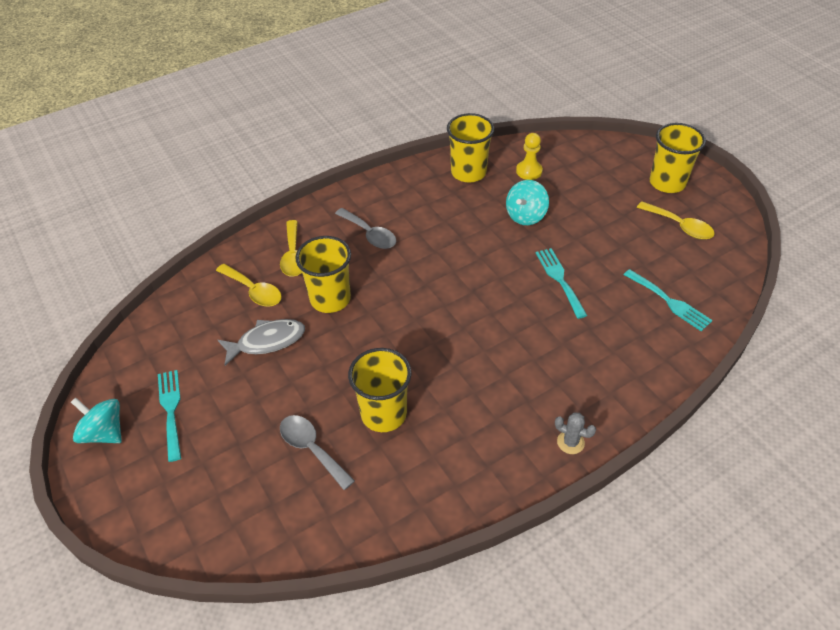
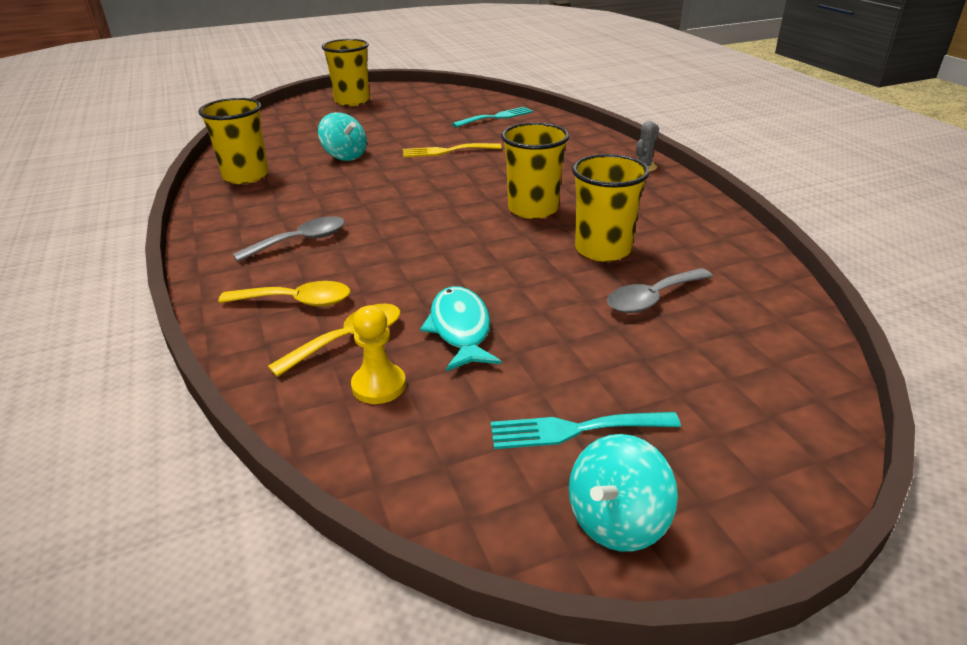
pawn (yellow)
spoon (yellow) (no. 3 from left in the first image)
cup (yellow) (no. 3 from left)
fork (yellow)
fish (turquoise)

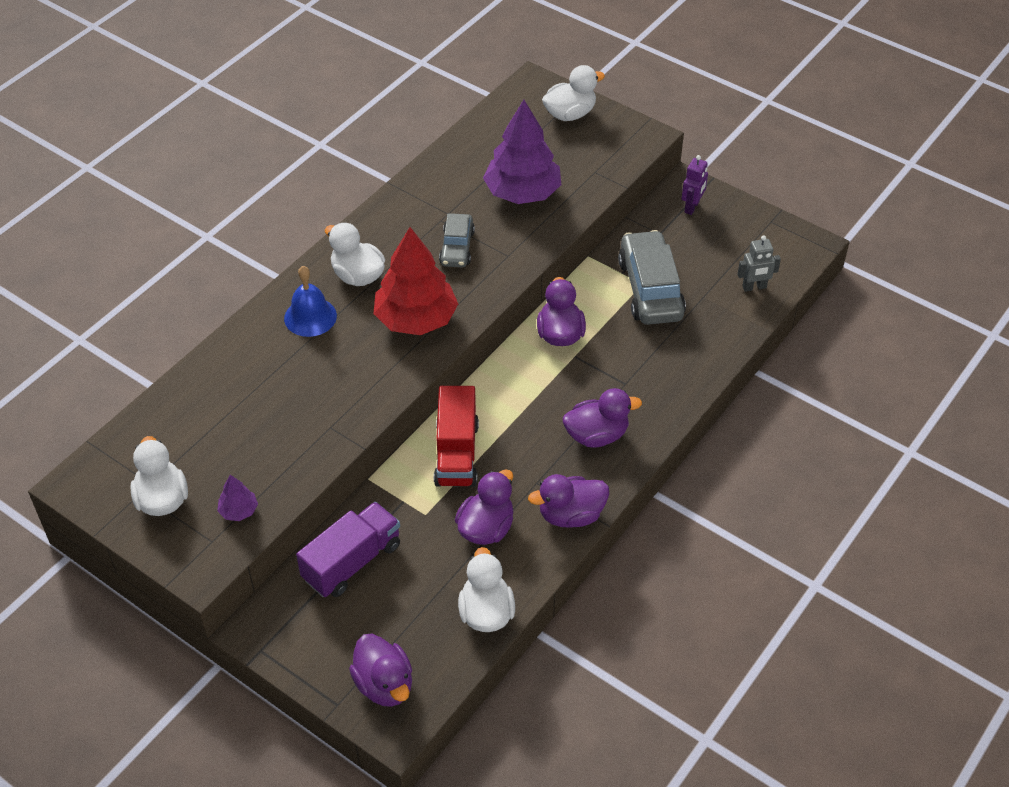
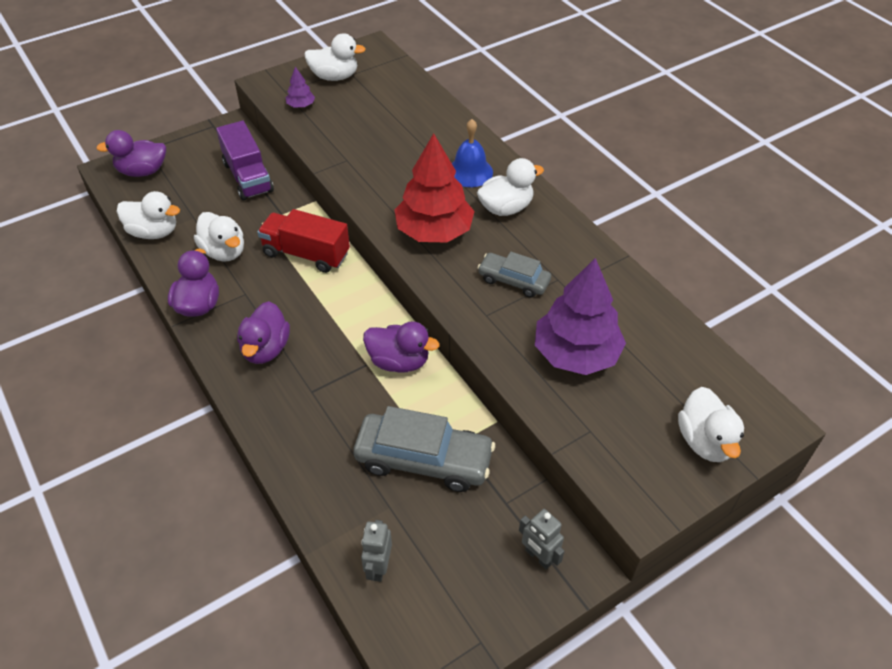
robot (grey) (no. 2 from left)
duck (white) (no. 2 from left)

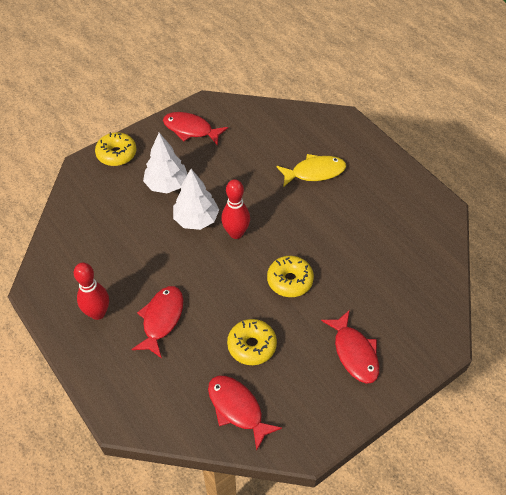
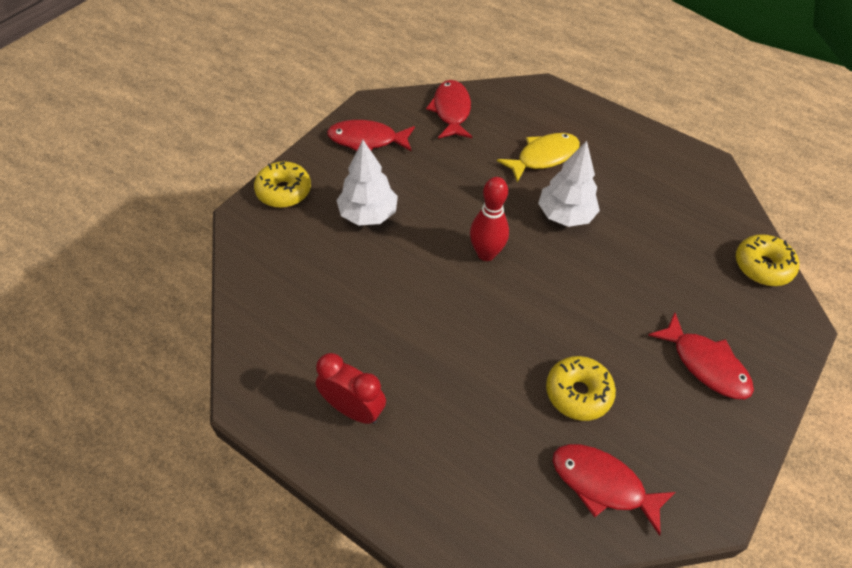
tree (white) (no. 2 from left)
donut (yellow) (no. 3 from left)
clock (red)
fish (red) (no. 2 from left)

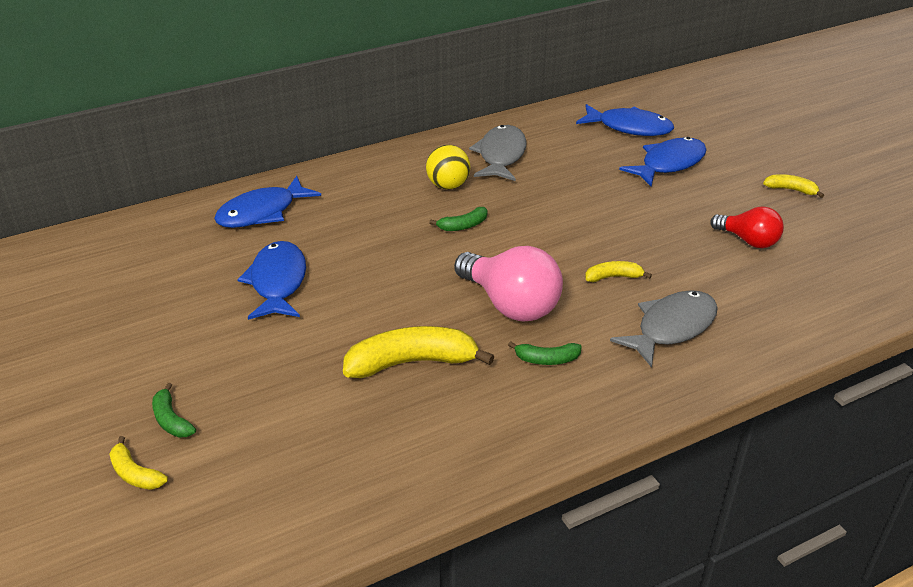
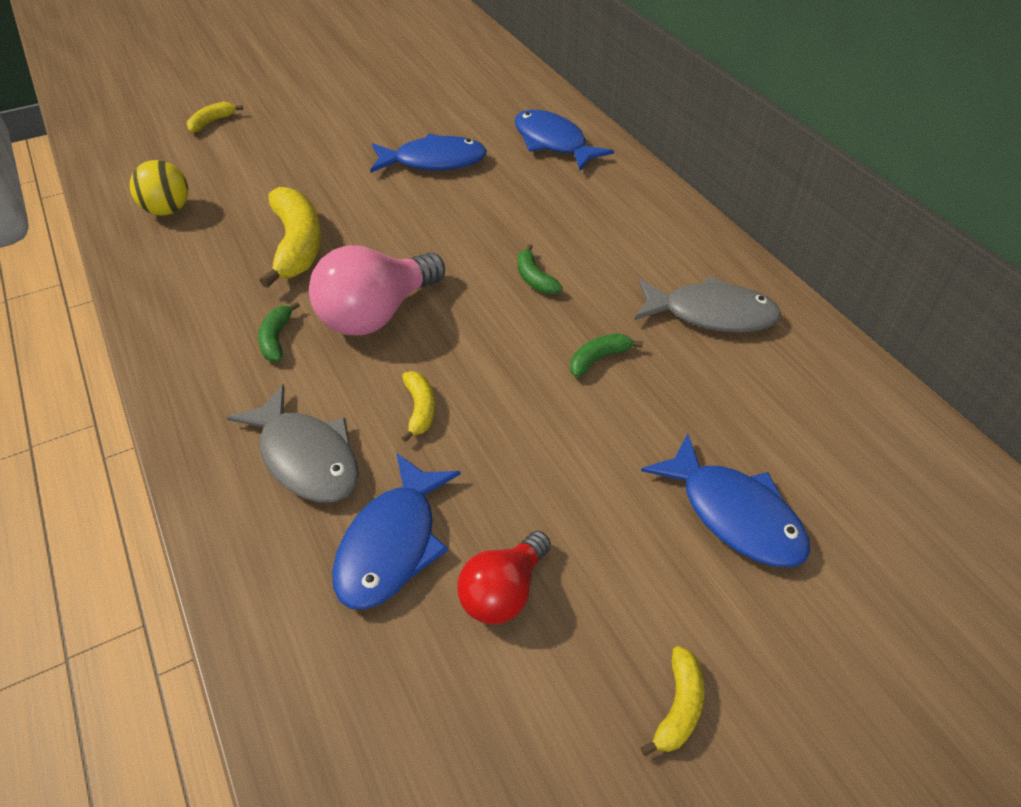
fish (blue) (no. 1 from left)
ball (yellow)
banana (green) (no. 3 from left)

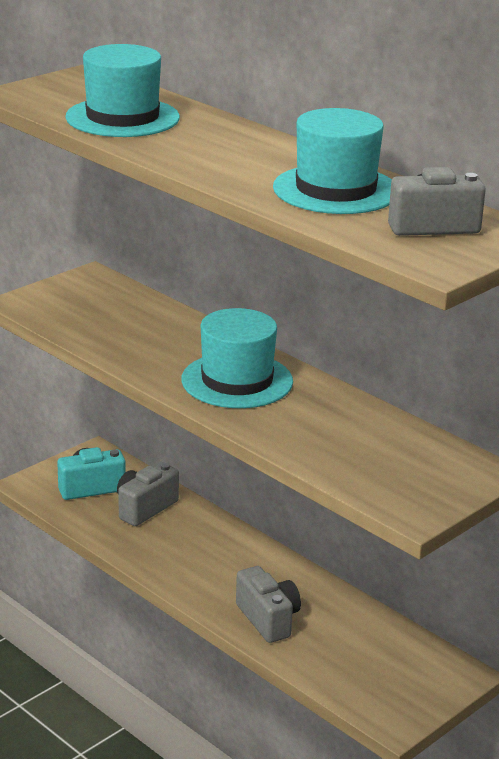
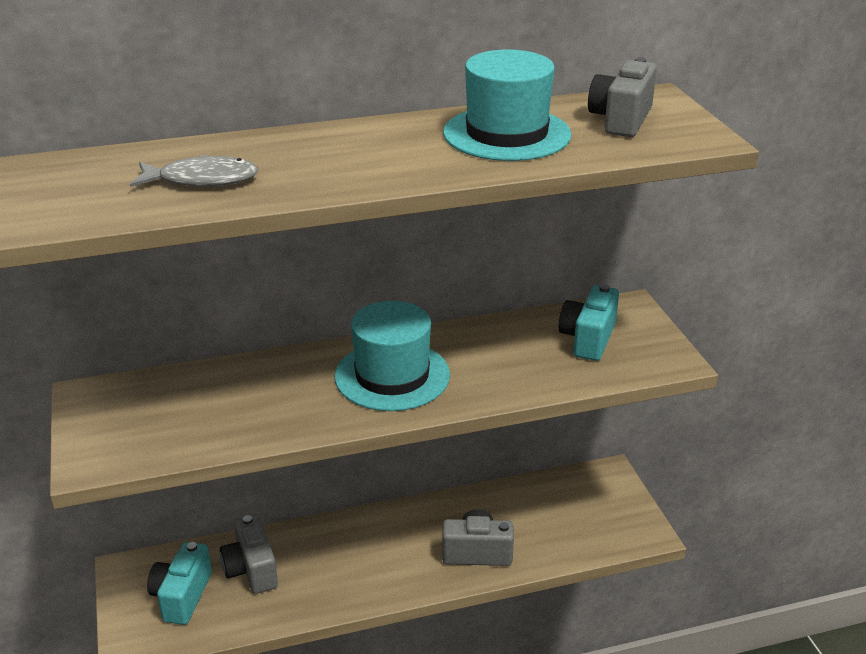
fish (grey)
camera (turquoise) (no. 2 from left)

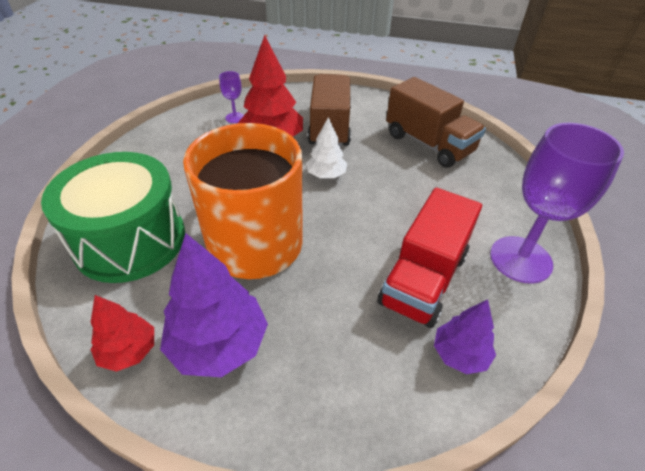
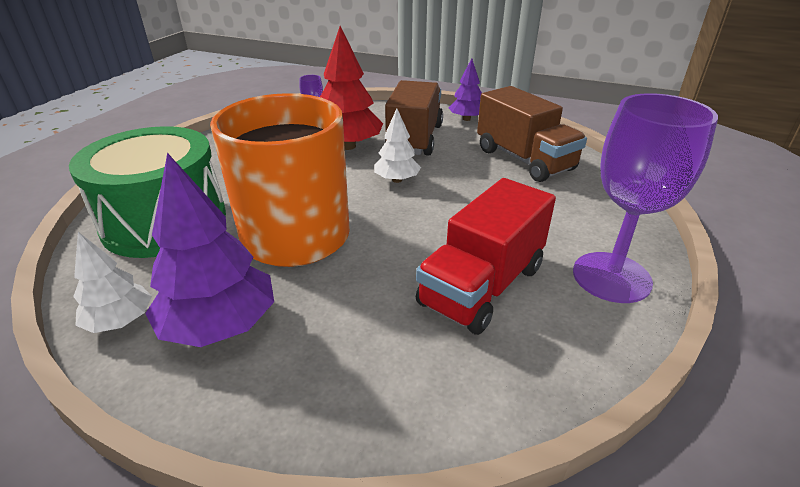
tree (white) (no. 1 from left)
tree (purple) (no. 2 from left)

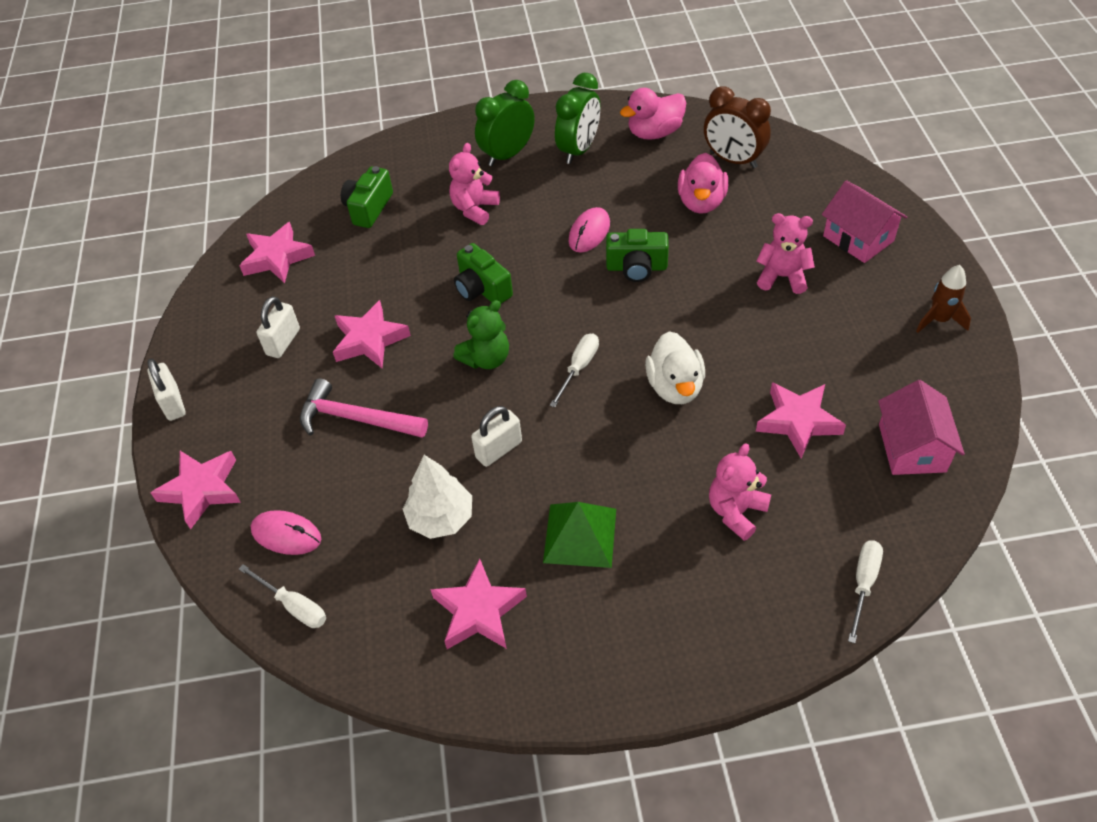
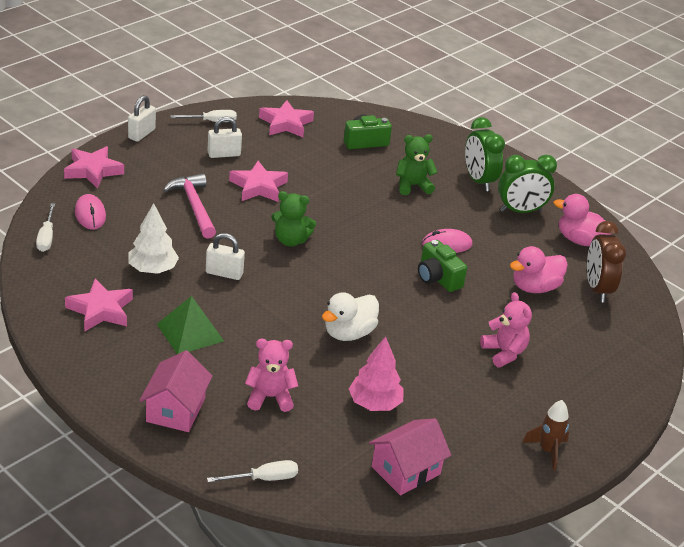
clock (green) (no. 1 from left)
teddy bear (green) (no. 2 from left)
house (pink) (no. 1 from left)
camera (green) (no. 2 from left in the first image)
screwdriver (white) (no. 2 from left)
tree (pink)

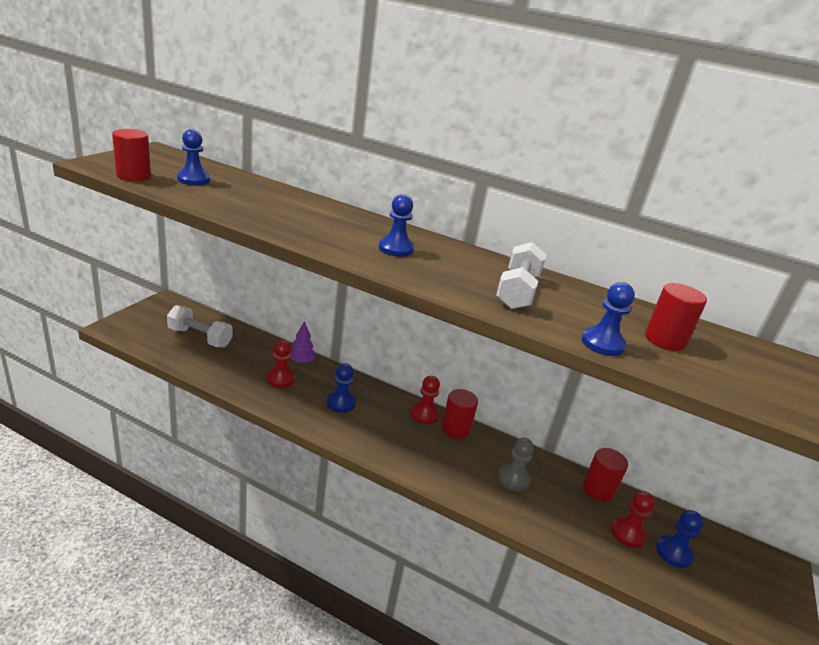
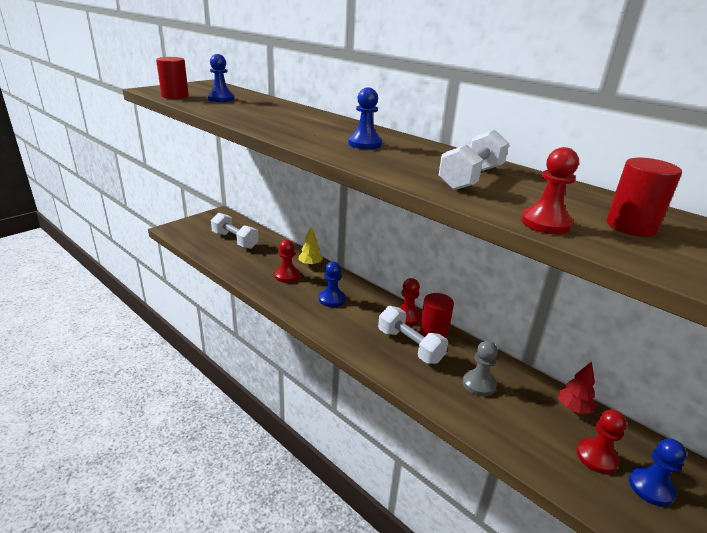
pawn (red) (no. 3 from left)
tree (yellow)
tree (red)
dumbbell (white) (no. 2 from left)

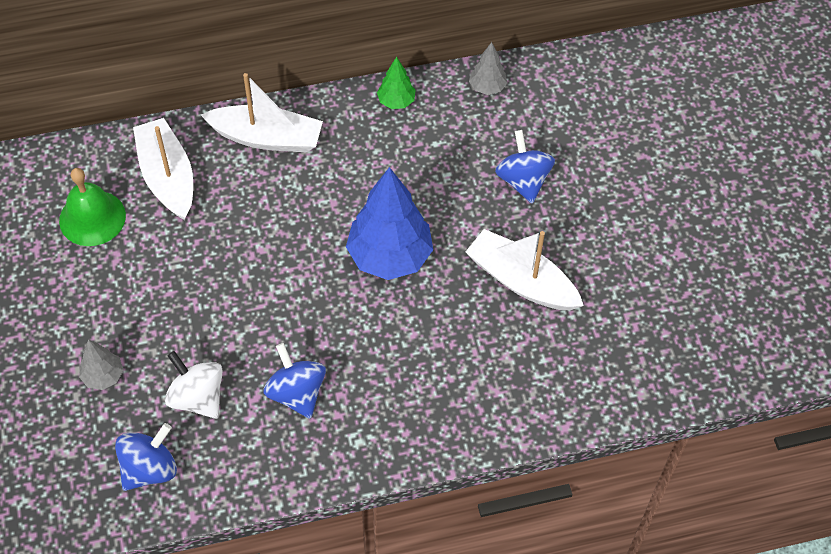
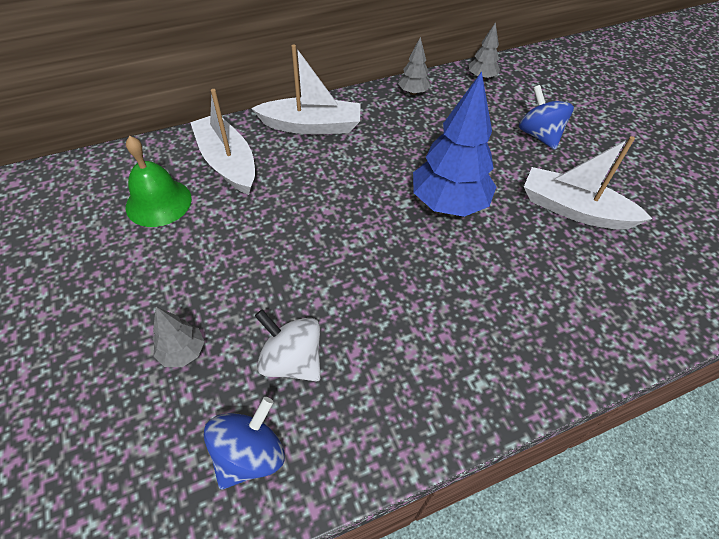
tree (grey) (no. 2 from left)
spinning top (blue) (no. 2 from left in the first image)

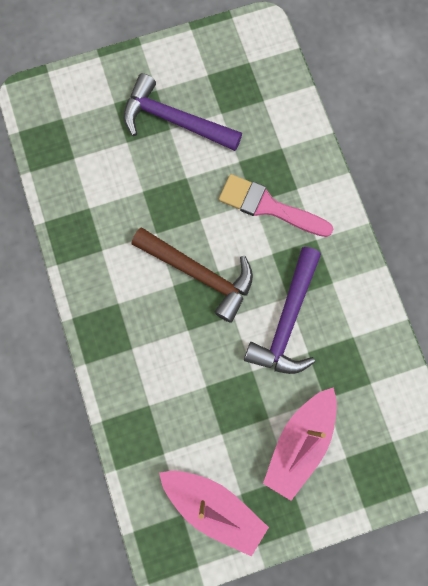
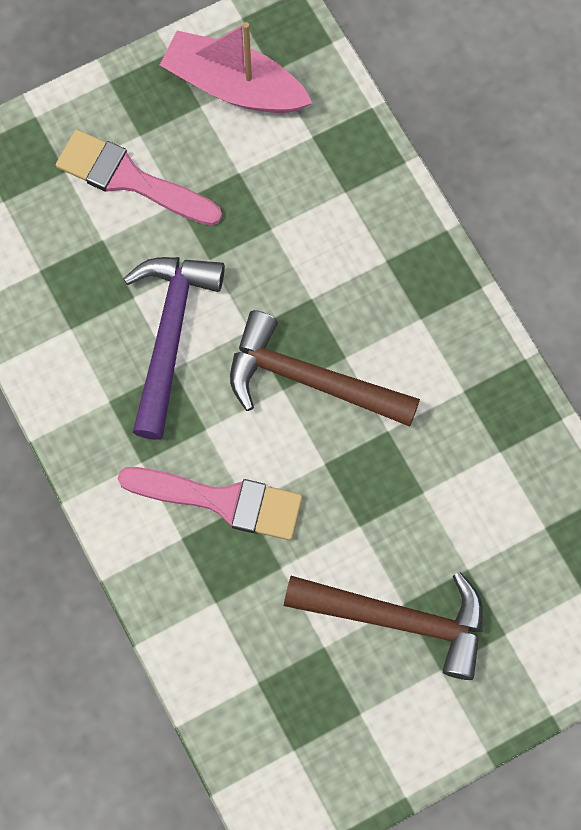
hammer (brown) (no. 2 from left)
brush (pink) (no. 1 from left)

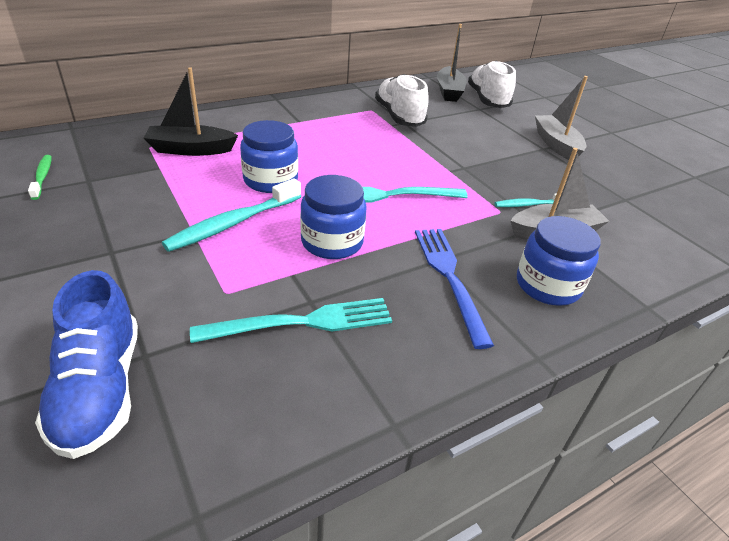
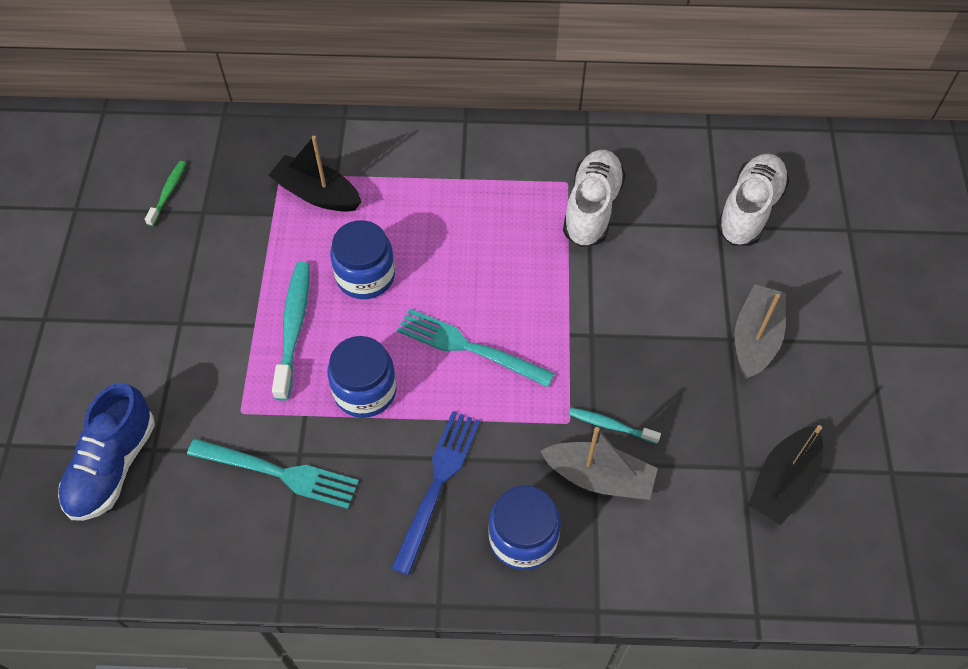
boat (black) (no. 2 from left)
toothbrush (turquoise) (no. 1 from left)

